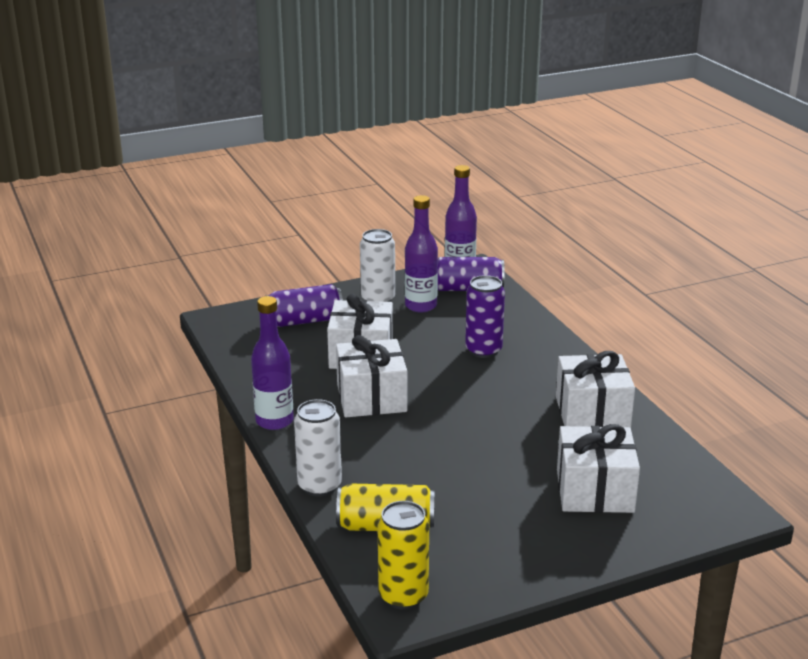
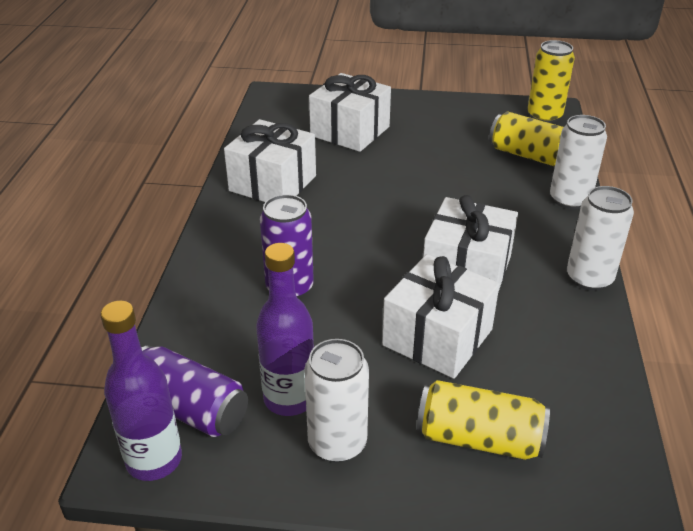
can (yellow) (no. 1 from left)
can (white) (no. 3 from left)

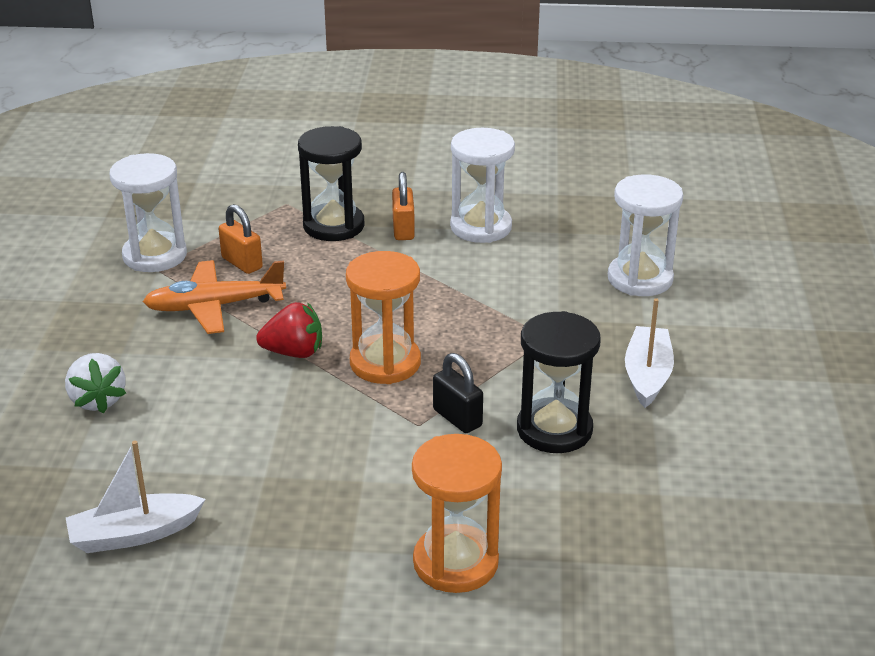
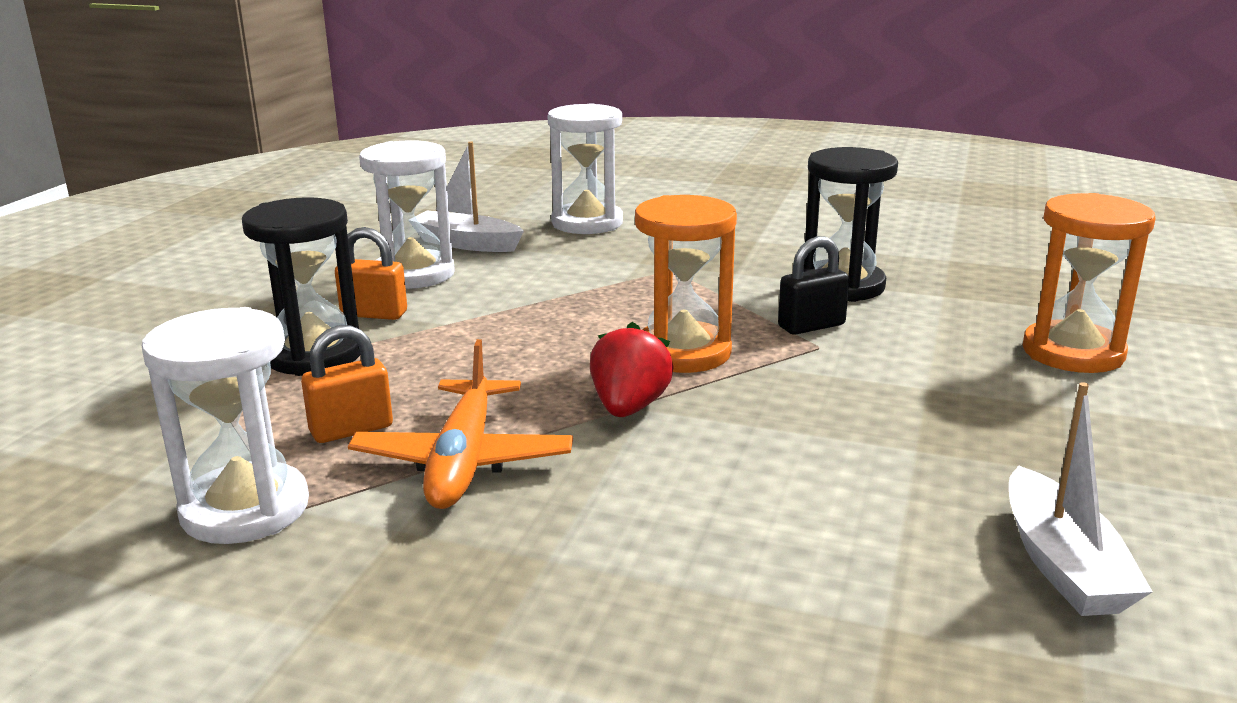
boat (white) (no. 1 from left)
strawberry (white)

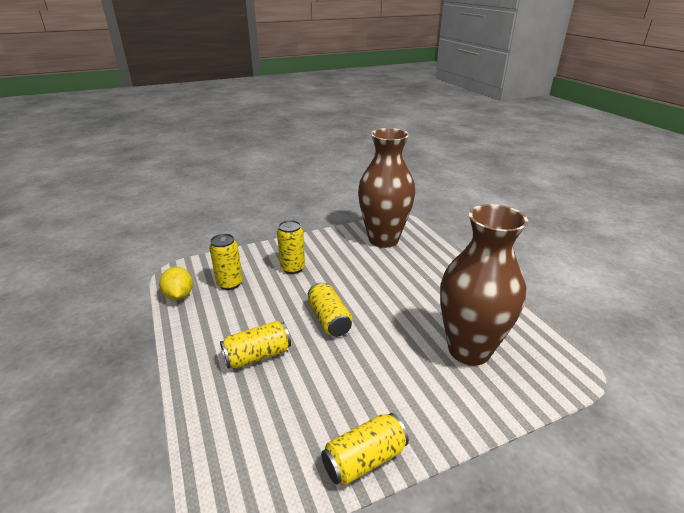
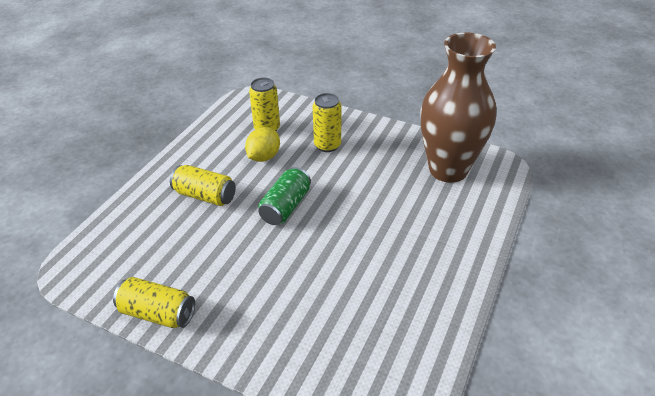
vase (brown) (no. 2 from left in the first image)
lemon (yellow)
can (green)

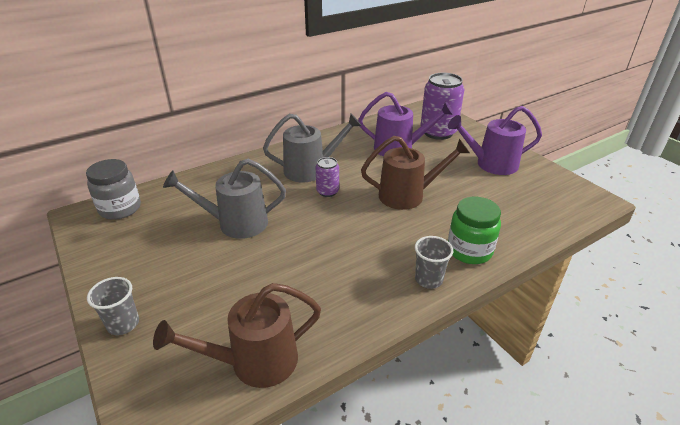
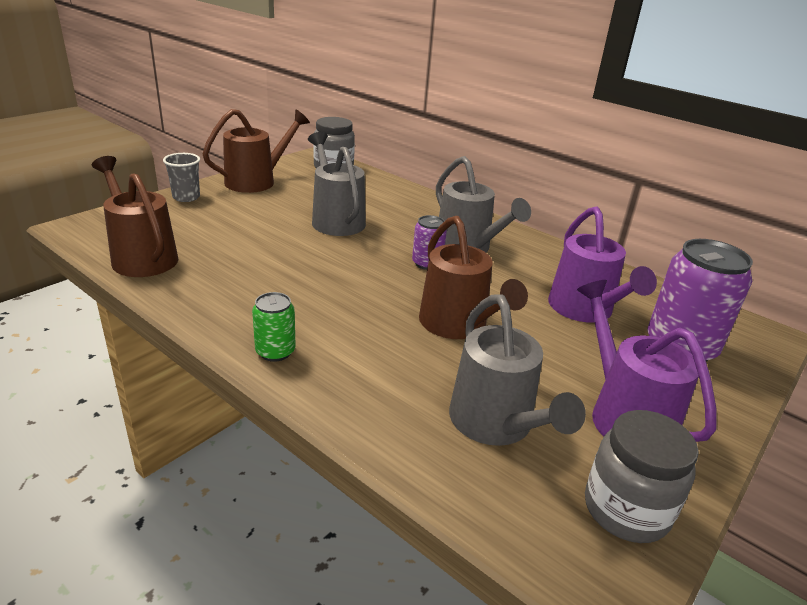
jar (green)
can (green)
watering can (brown) (no. 2 from left)
watering can (grey) (no. 3 from left)
jar (grey) (no. 2 from left)

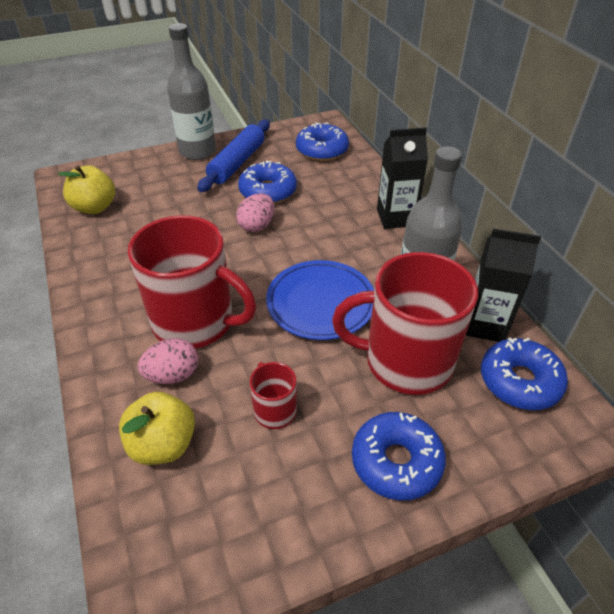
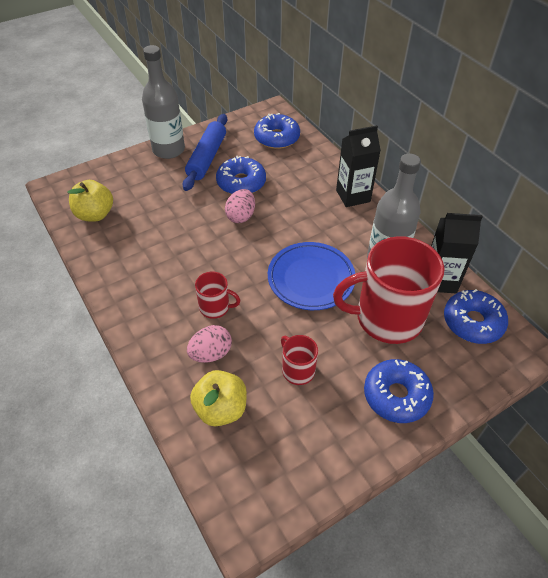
mug (red) (no. 1 from left)

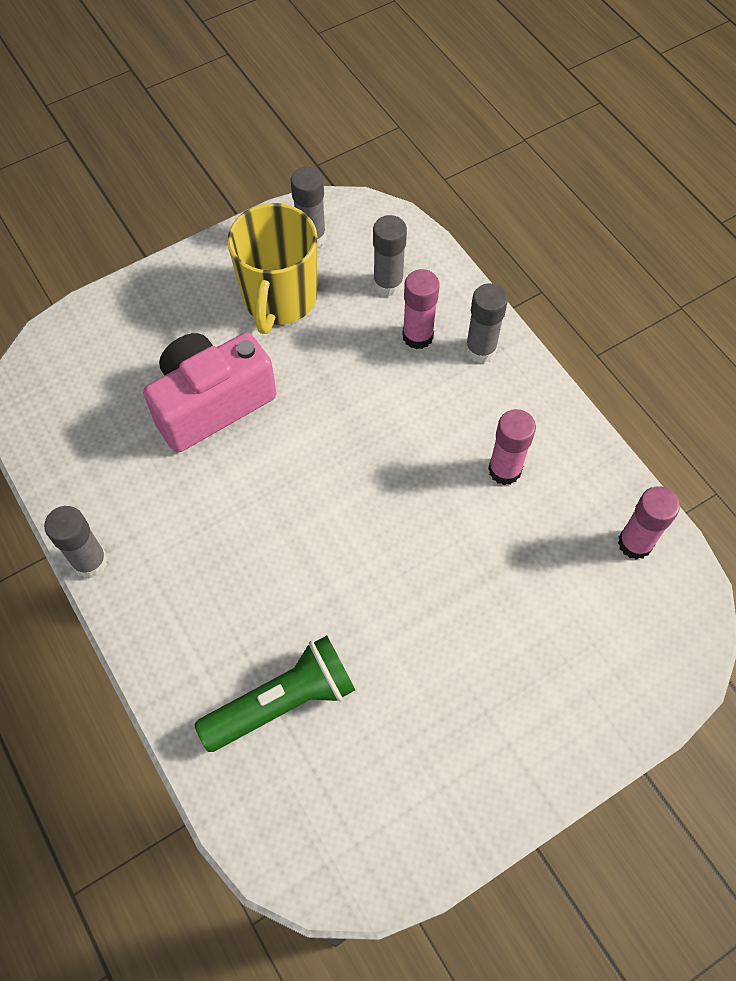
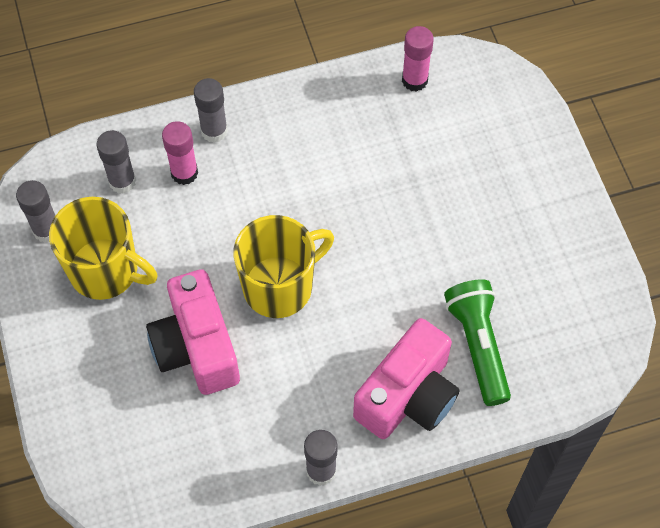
glue stick (pink) (no. 2 from left in the first image)
mug (yellow) (no. 2 from left)
camera (pink) (no. 2 from left)

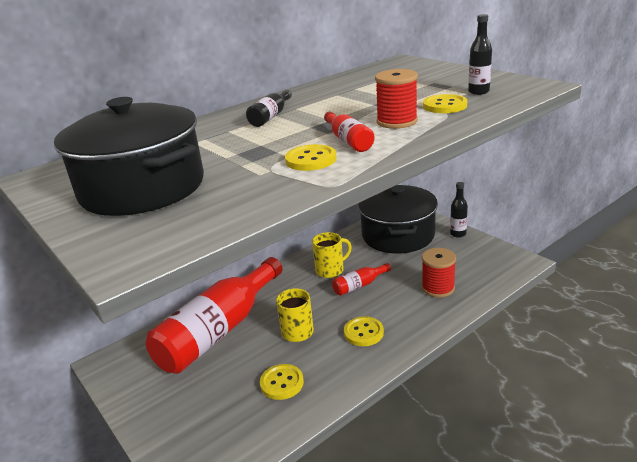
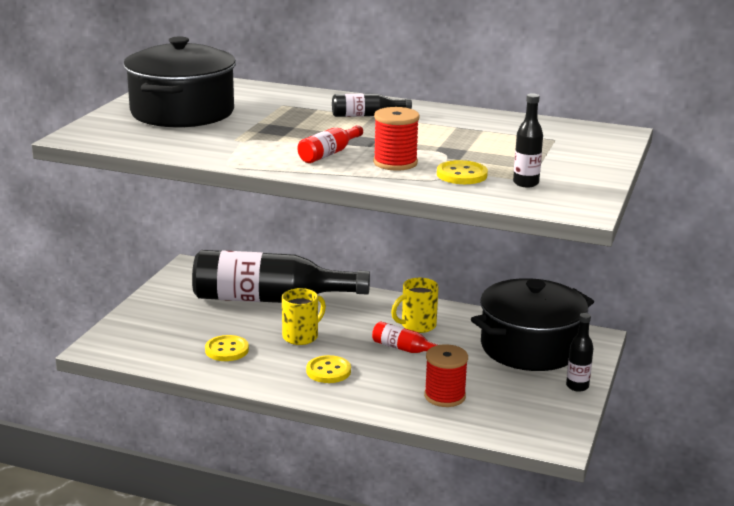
button (yellow) (no. 2 from left in the first image)
mug (yellow) (no. 2 from left)
bottle (black) (no. 1 from left)

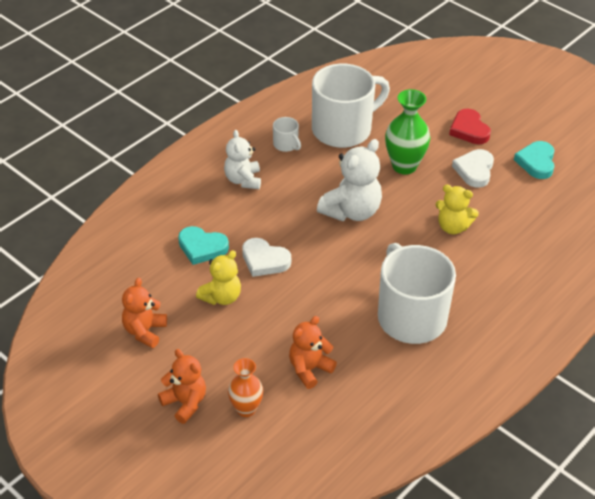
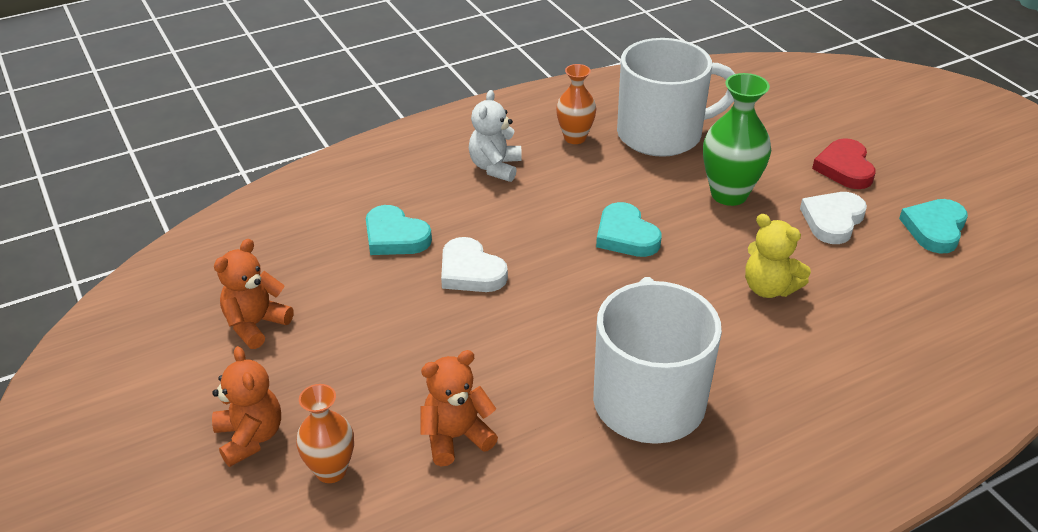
vase (orange) (no. 2 from left)
heart (turquoise) (no. 2 from left)
teddy bear (yellow) (no. 1 from left in the first image)

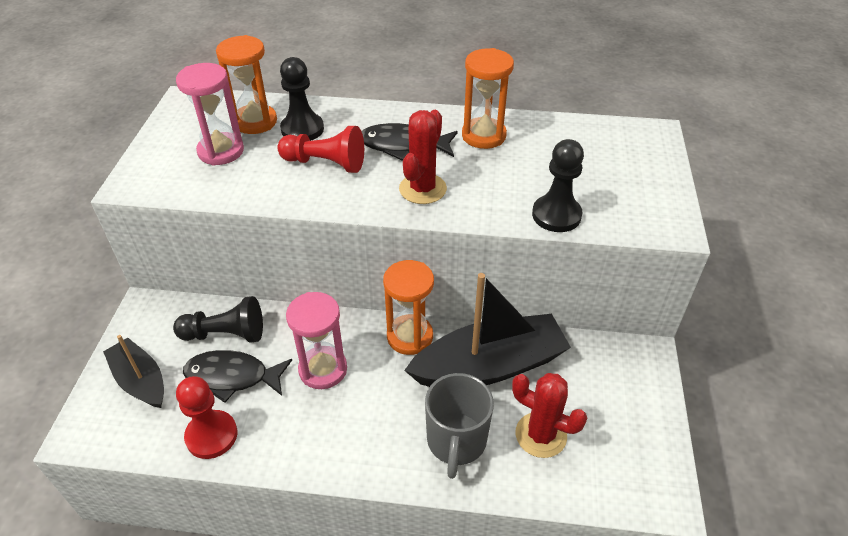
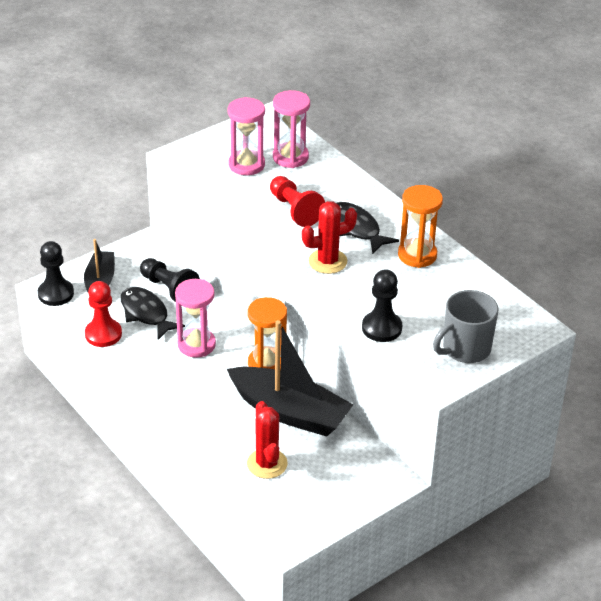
hourglass (pink) (no. 3 from left)
pawn (black) (no. 1 from left)
mug (grey)

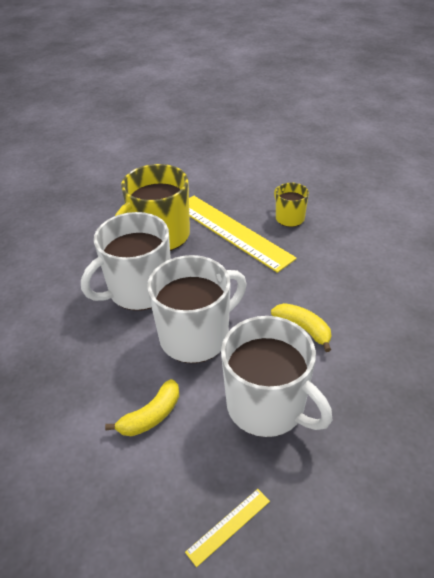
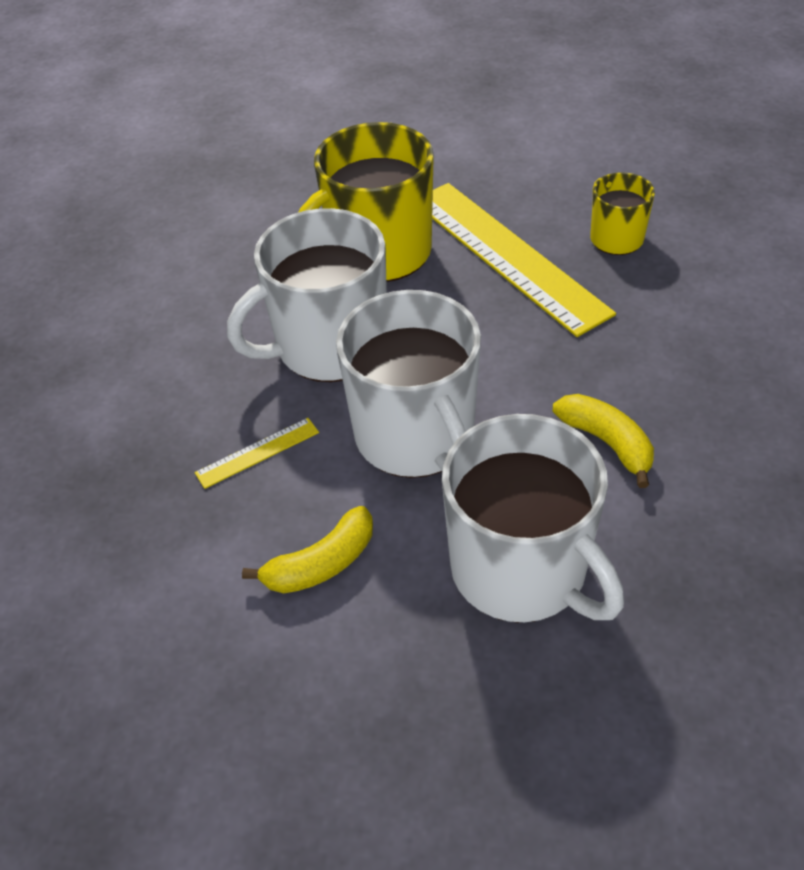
mug (white) (no. 2 from left)
ruler (yellow) (no. 1 from left)

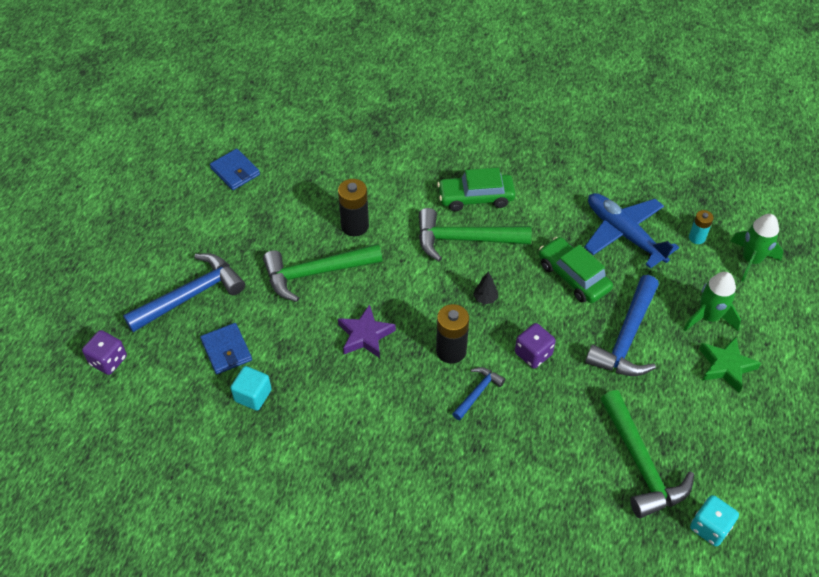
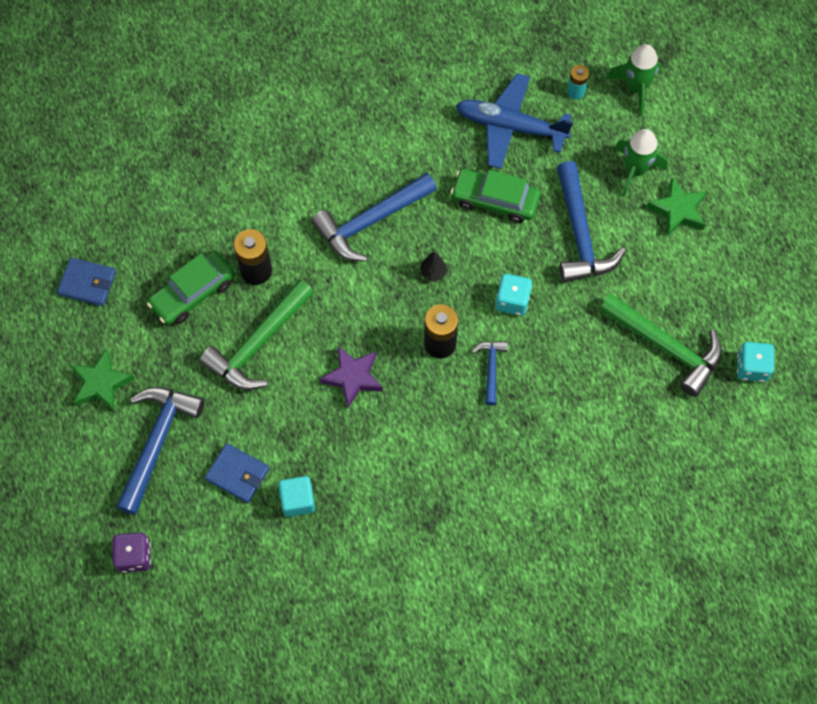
car (green) (no. 1 from left)
hammer (blue) (no. 2 from left)
dice (turquoise) (no. 1 from left)
star (green) (no. 1 from left)

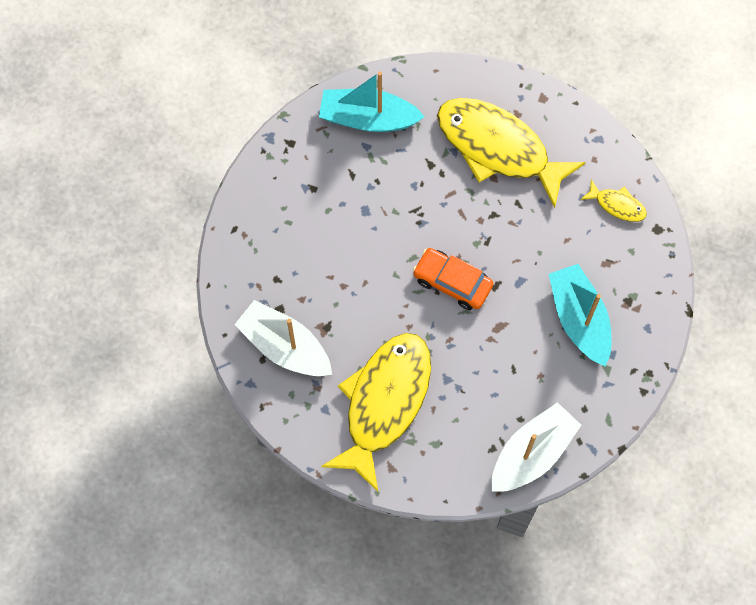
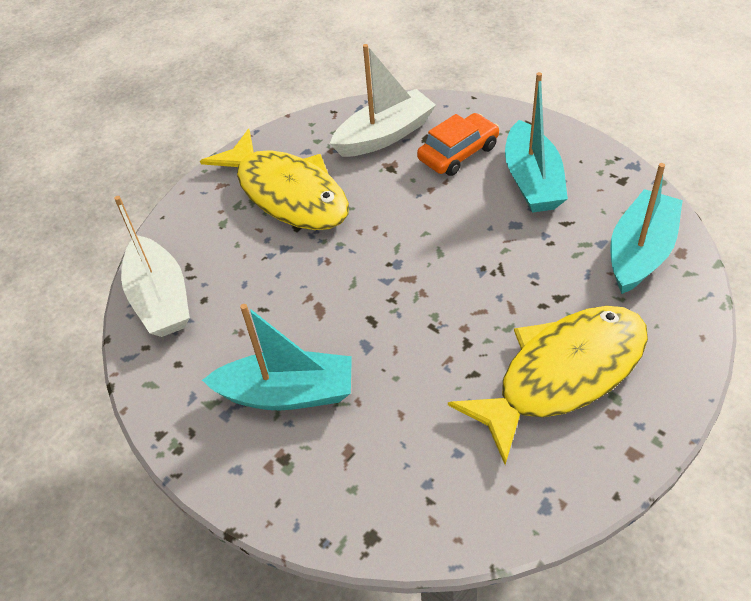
fish (yellow) (no. 3 from left in the first image)
car (orange)
boat (turquoise) (no. 2 from left)

